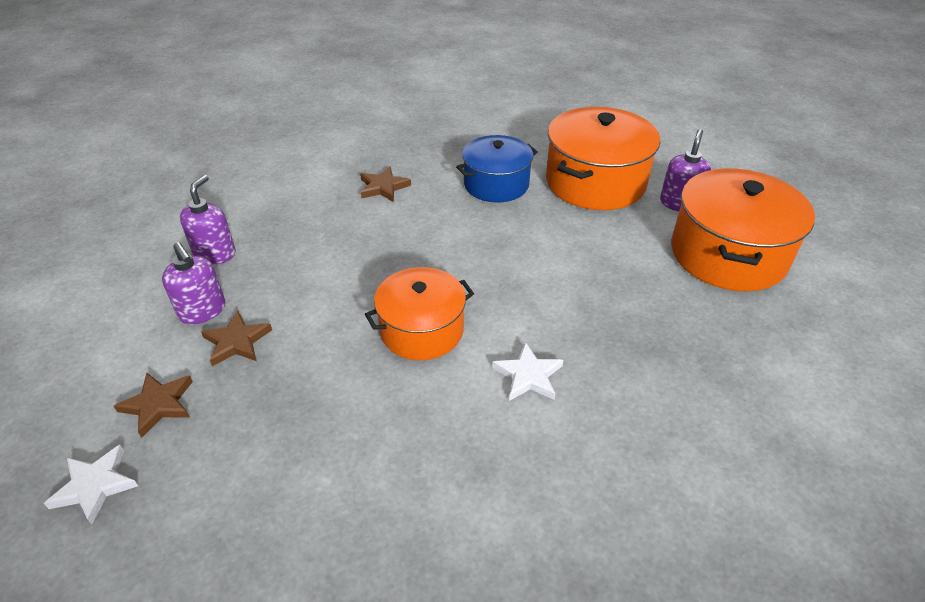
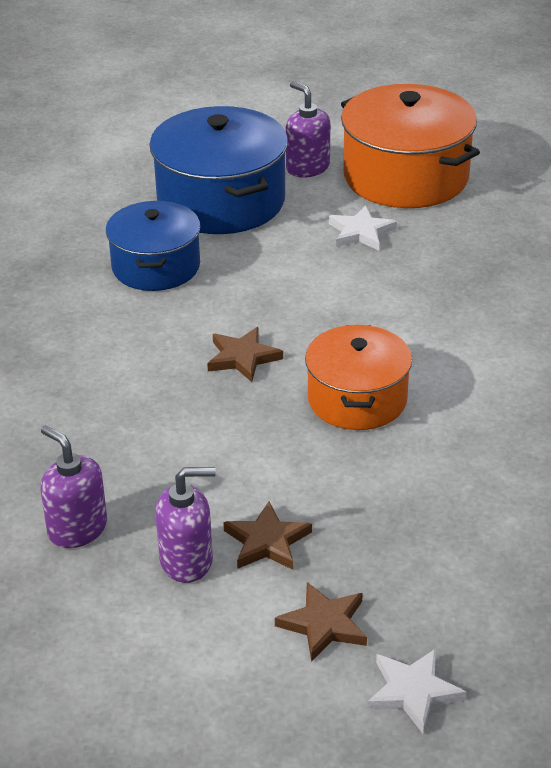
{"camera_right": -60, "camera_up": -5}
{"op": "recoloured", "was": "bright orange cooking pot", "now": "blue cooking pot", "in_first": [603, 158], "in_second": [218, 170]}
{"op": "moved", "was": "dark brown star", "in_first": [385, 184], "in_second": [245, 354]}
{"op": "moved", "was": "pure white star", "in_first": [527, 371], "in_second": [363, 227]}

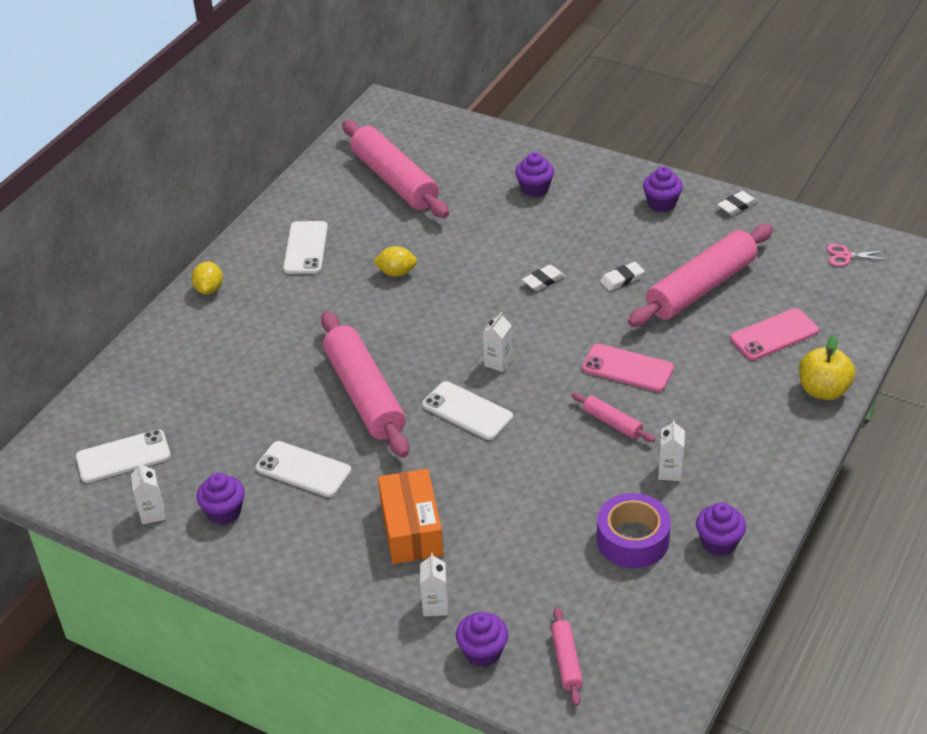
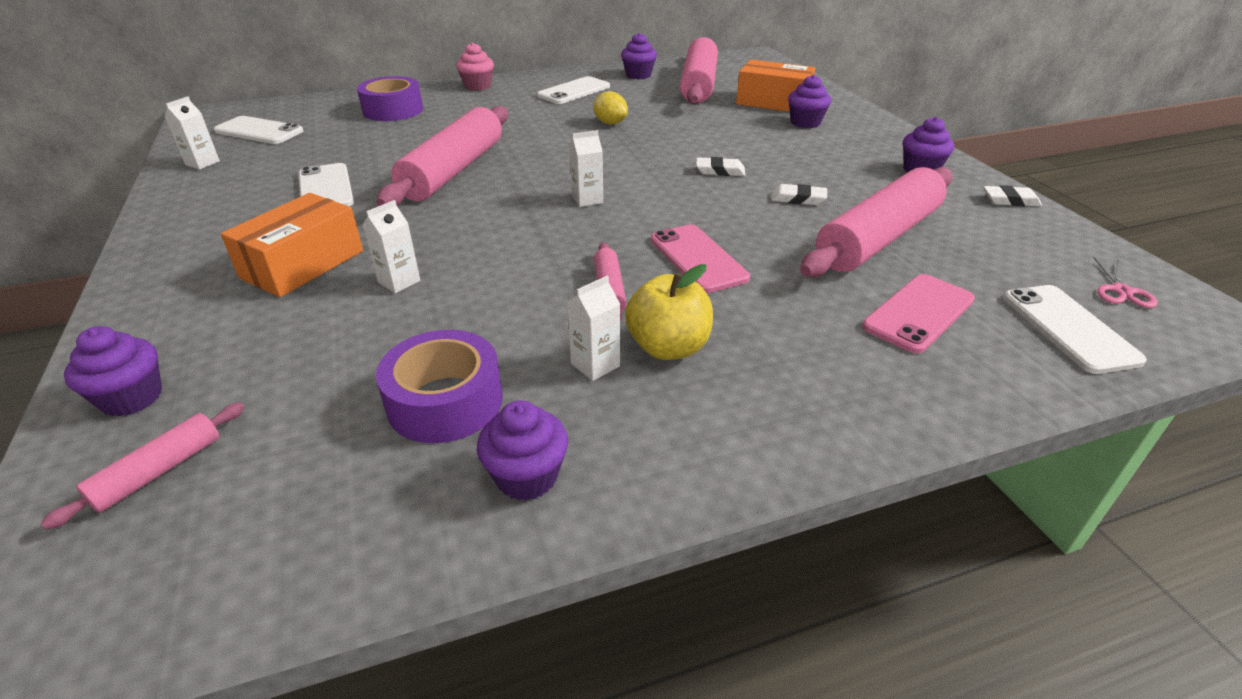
{"camera_right": 40, "camera_up": -5}
{"op": "turned", "was": "rosy pastry roller", "in_first": [700, 275], "in_second": [876, 222], "clockwise": -45}
{"op": "turned", "was": "rosy pair of scissors", "in_first": [857, 255], "in_second": [1125, 282], "clockwise": -120}
{"op": "replaced", "was": "yellow toy lemon", "now": "rosy fairy cake", "in_first": [207, 278], "in_second": [475, 66]}
{"op": "turned", "was": "rosy smartphone", "in_first": [774, 334], "in_second": [918, 314], "clockwise": -60}
{"op": "moved", "was": "yellow apple", "in_first": [827, 367], "in_second": [669, 312]}
{"op": "moved", "was": "pure white smartphone", "in_first": [467, 410], "in_second": [1075, 329]}
{"op": "moved", "was": "royal purple fairy cake", "in_first": [221, 499], "in_second": [639, 56]}
{"op": "moved", "was": "pure white milk carton", "in_first": [434, 584], "in_second": [391, 246]}
{"op": "added", "now": "bright orange box", "in_second": [775, 86]}
{"op": "added", "now": "royal purple tape", "in_second": [390, 98]}

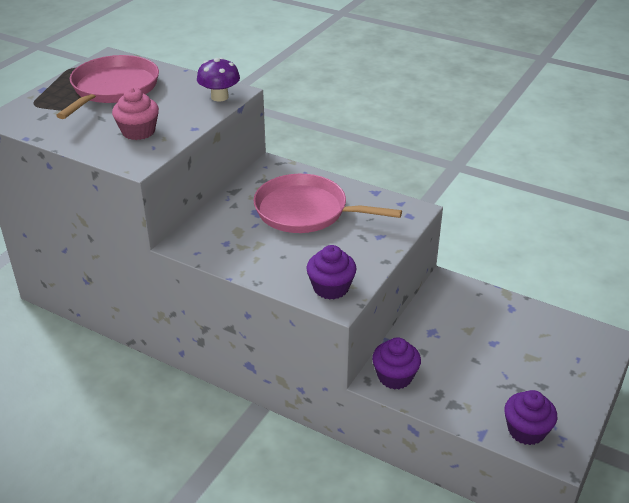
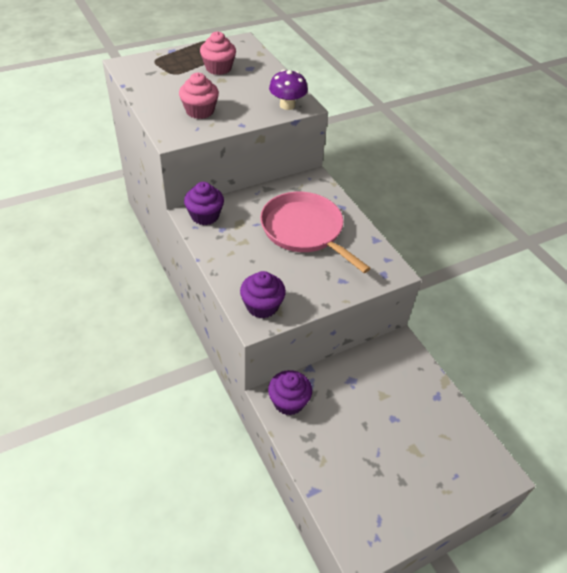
{"camera_right": 30, "camera_up": 10}
{"op": "replaced", "was": "rosy pan", "now": "rosy fairy cake", "in_first": [107, 87], "in_second": [218, 53]}
{"op": "moved", "was": "royal purple fairy cake", "in_first": [531, 417], "in_second": [204, 203]}

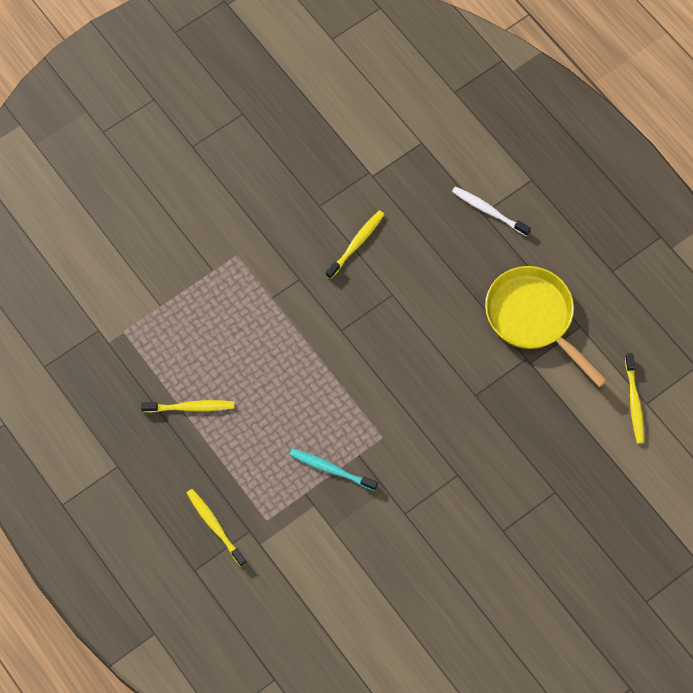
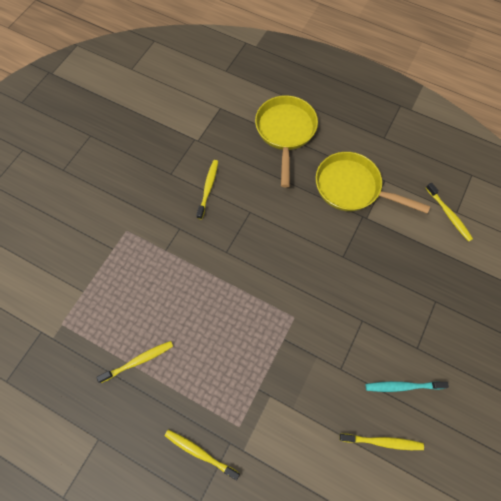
{"camera_right": -25, "camera_up": 0}
{"op": "replaced", "was": "pure white toothbrush", "now": "yellow pan", "in_first": [491, 211], "in_second": [286, 141]}
{"op": "moved", "was": "teal toothbrush", "in_first": [333, 469], "in_second": [407, 386]}
{"op": "added", "now": "yellow toothbrush", "in_second": [382, 441]}

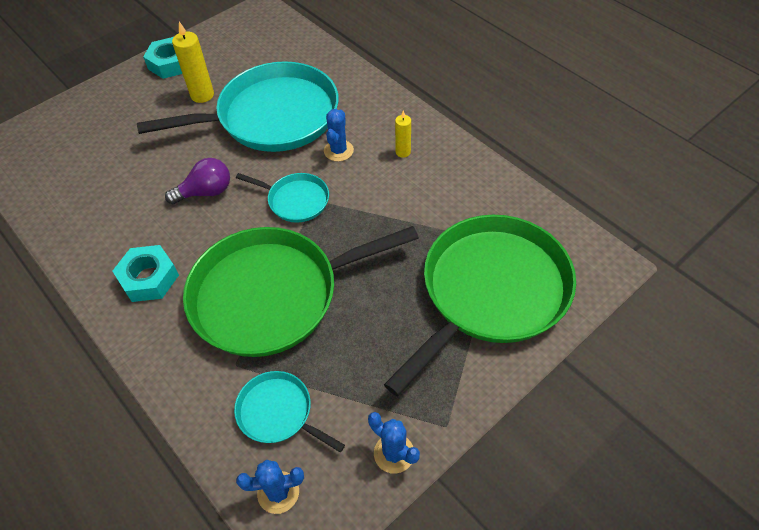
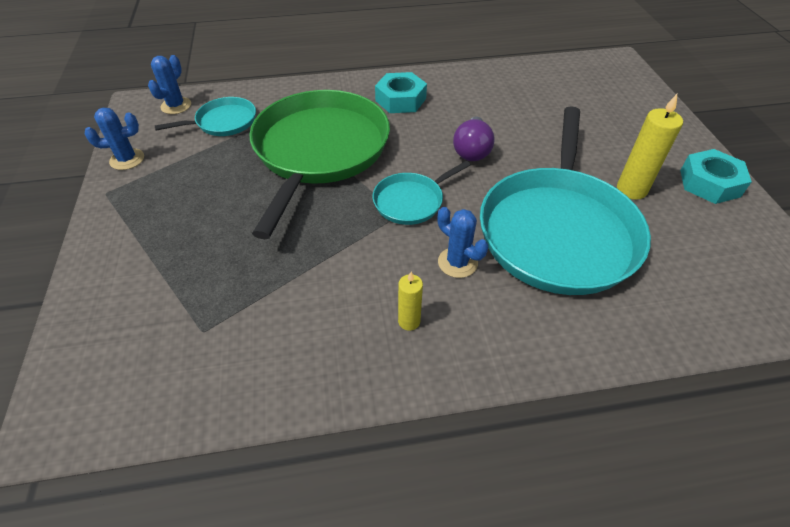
{"camera_right": 120, "camera_up": -5}
{"op": "removed", "was": "leaf-green pan", "in_first": [480, 305]}

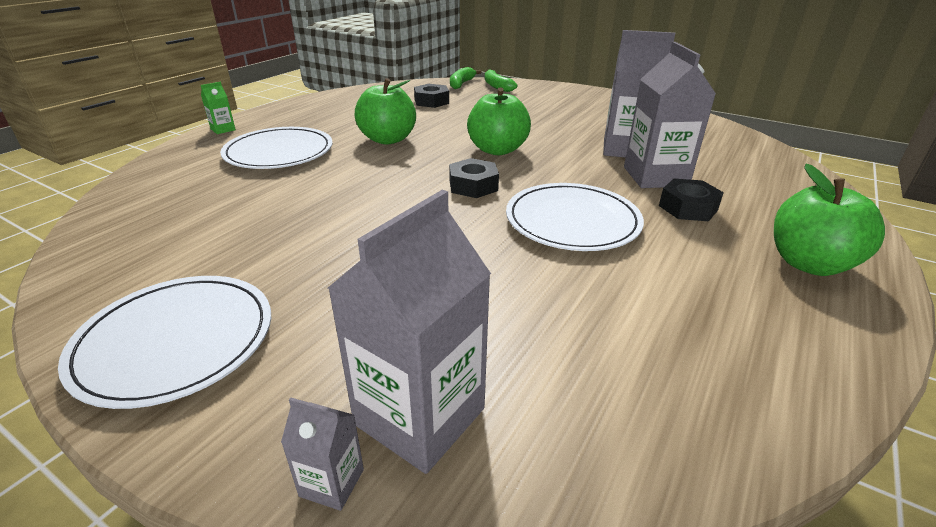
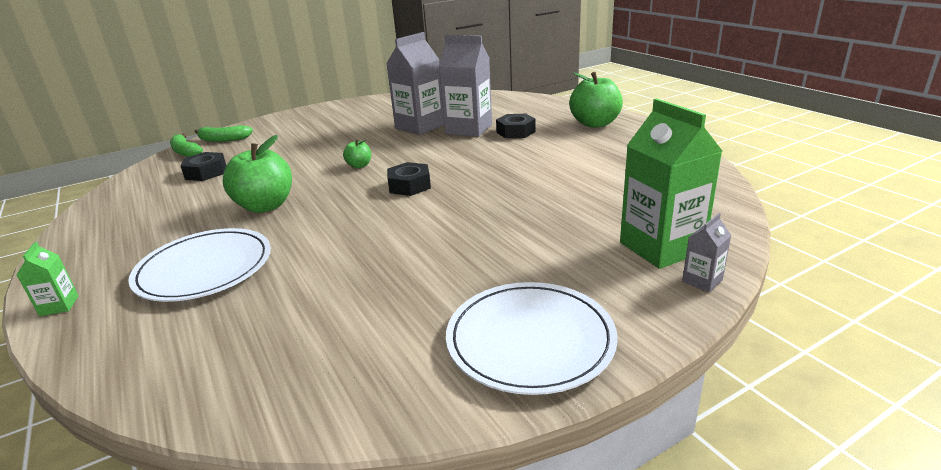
{"camera_right": -60, "camera_up": -5}
{"op": "resized", "was": "leaf-green apple", "in_first": [499, 121], "in_second": [357, 153], "ratio": 0.49}
{"op": "removed", "was": "pure white plate", "in_first": [575, 217]}
{"op": "recoloured", "was": "grey milk carton", "now": "leaf-green milk carton", "in_first": [409, 332], "in_second": [671, 183]}

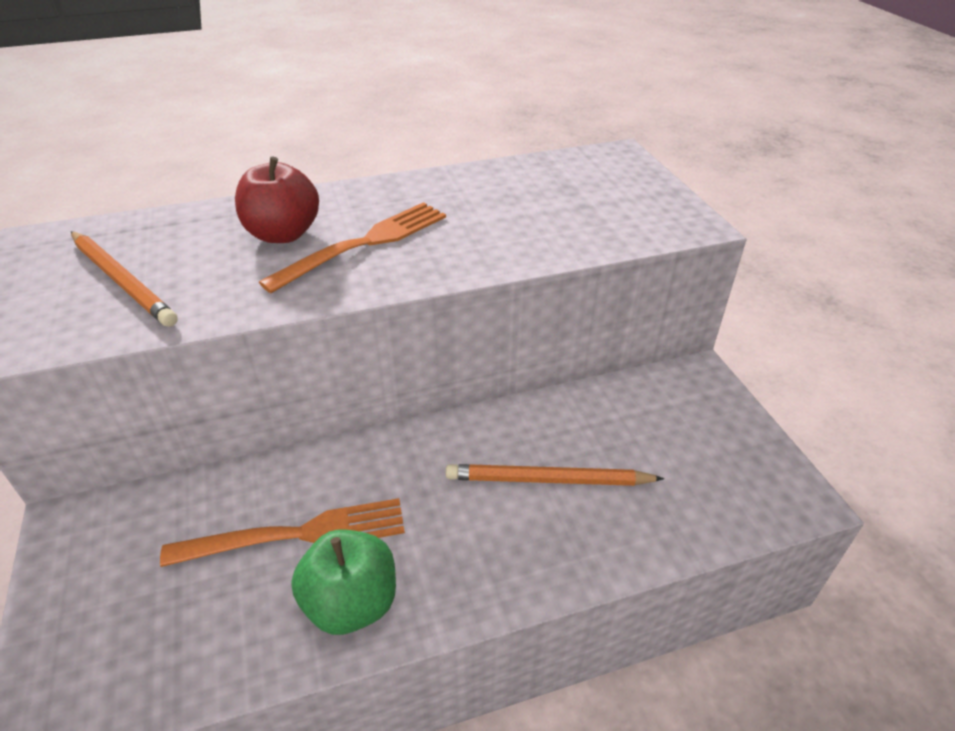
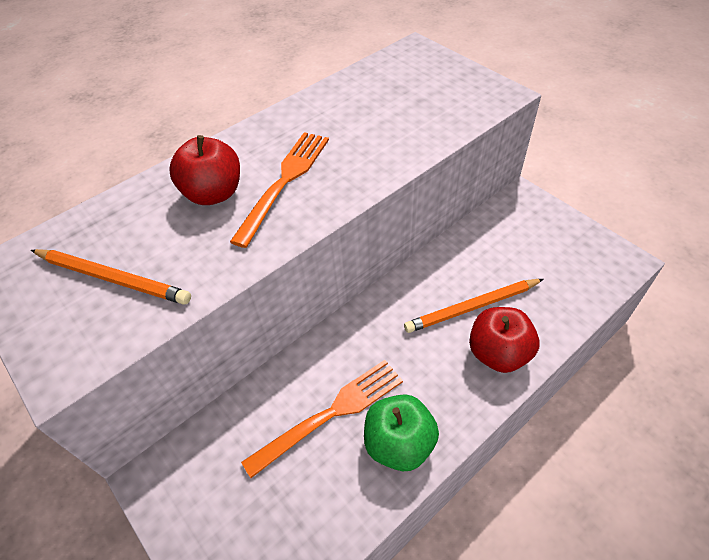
{"camera_right": -20, "camera_up": 10}
{"op": "added", "now": "scarlet apple", "in_second": [504, 340]}

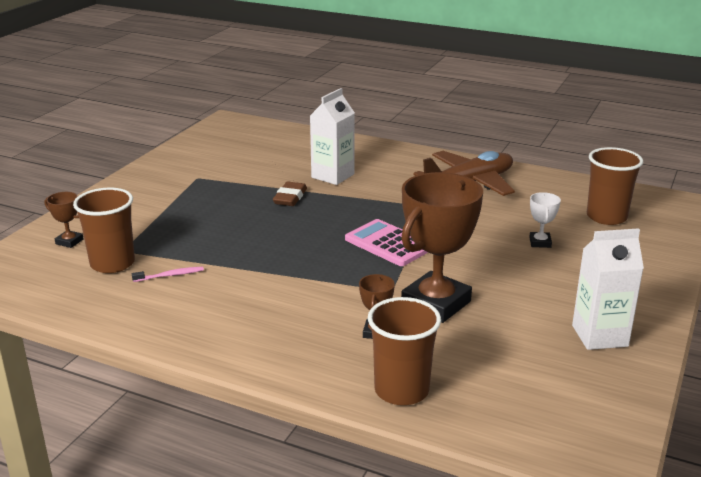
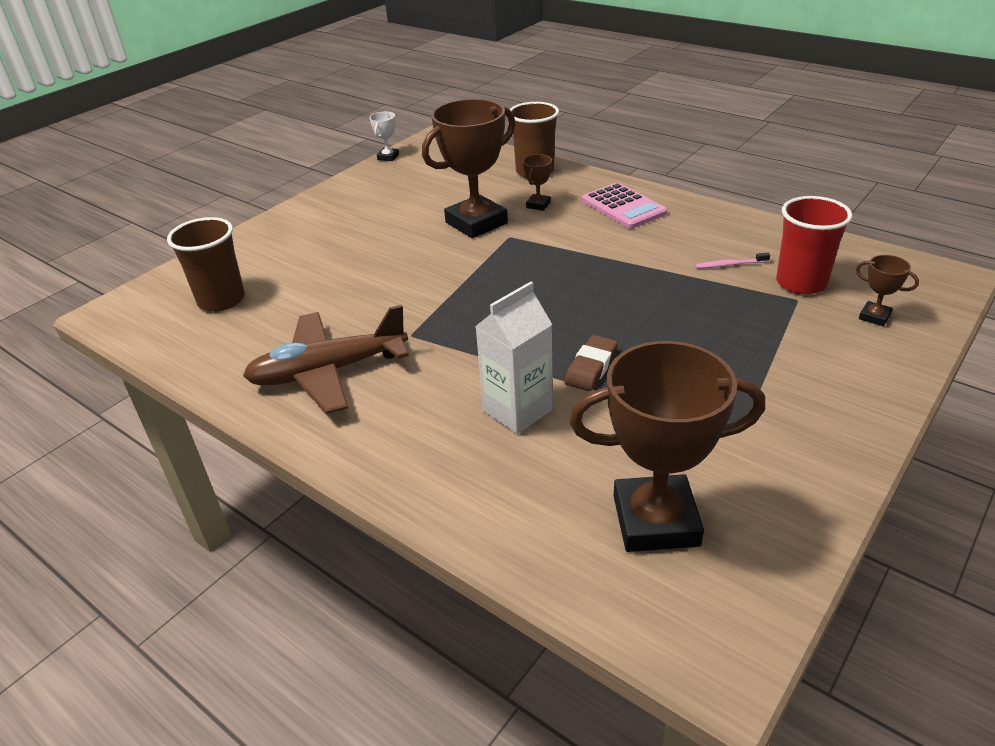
{"camera_right": -165, "camera_up": 10}
{"op": "recoloured", "was": "dark brown beaker", "now": "scarlet beaker", "in_first": [104, 230], "in_second": [814, 245]}
{"op": "moved", "was": "pure white prize cup", "in_first": [545, 220], "in_second": [384, 136]}
{"op": "moved", "was": "rosy pocket calculator", "in_first": [386, 242], "in_second": [624, 206]}
{"op": "removed", "was": "pure white milk carton", "in_first": [608, 289]}
{"op": "added", "now": "dark brown prize cup", "in_second": [667, 446]}

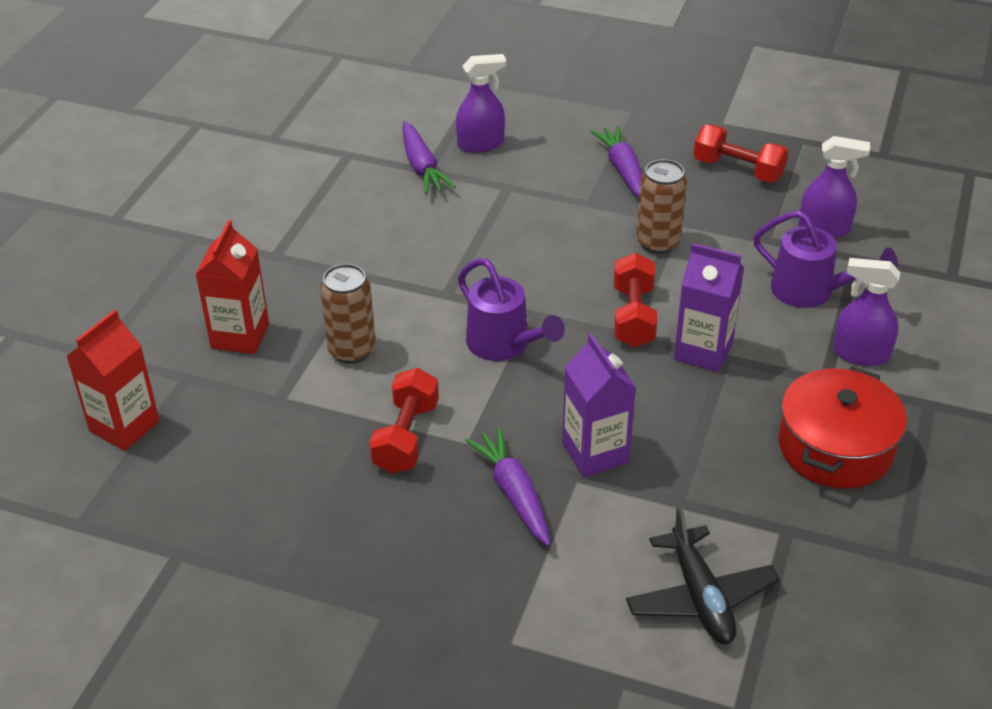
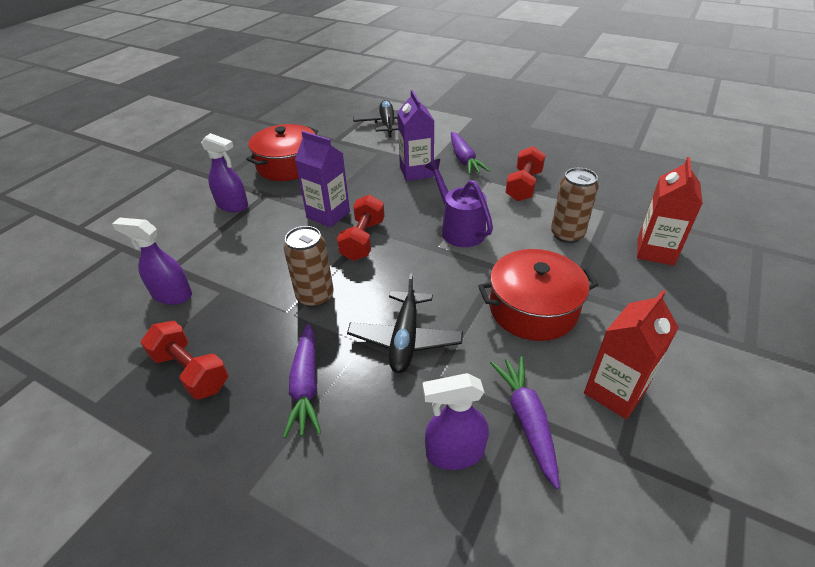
{"camera_right": -170, "camera_up": 0}
{"op": "removed", "was": "royal purple sprinkling can", "in_first": [825, 259]}
{"op": "moved", "was": "scarlet milk carton", "in_first": [113, 380], "in_second": [631, 354]}
{"op": "added", "now": "scarlet cooking pot", "in_second": [538, 295]}
{"op": "added", "now": "jet-black aeroplane", "in_second": [405, 323]}

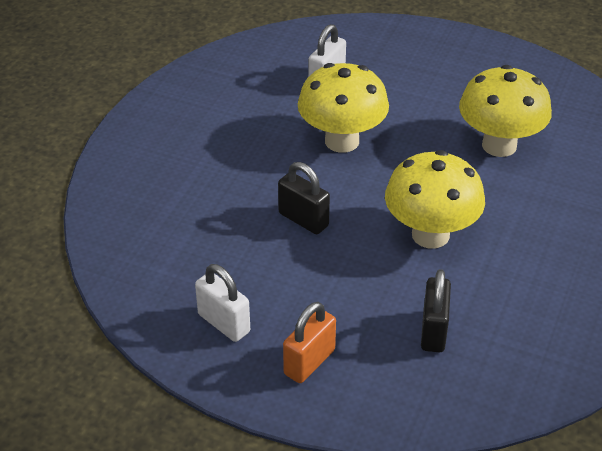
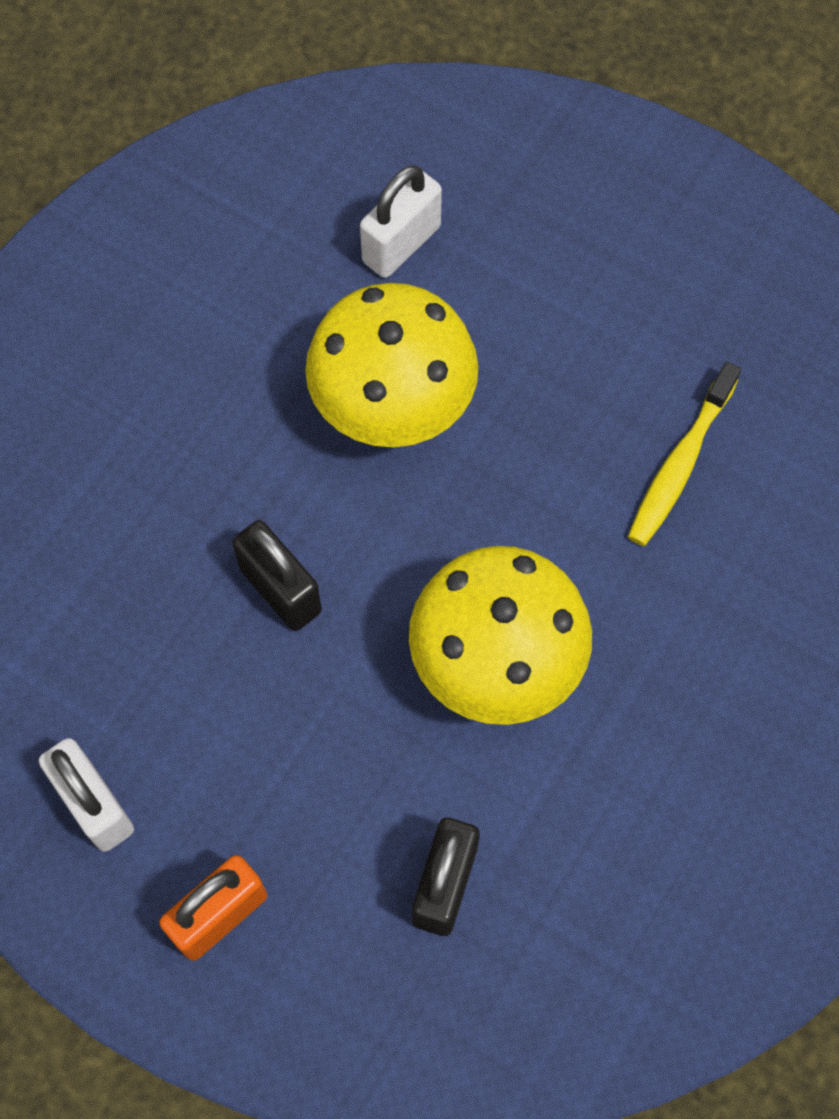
{"camera_right": 10, "camera_up": 25}
{"op": "replaced", "was": "yellow fungus", "now": "yellow toothbrush", "in_first": [505, 111], "in_second": [684, 454]}

